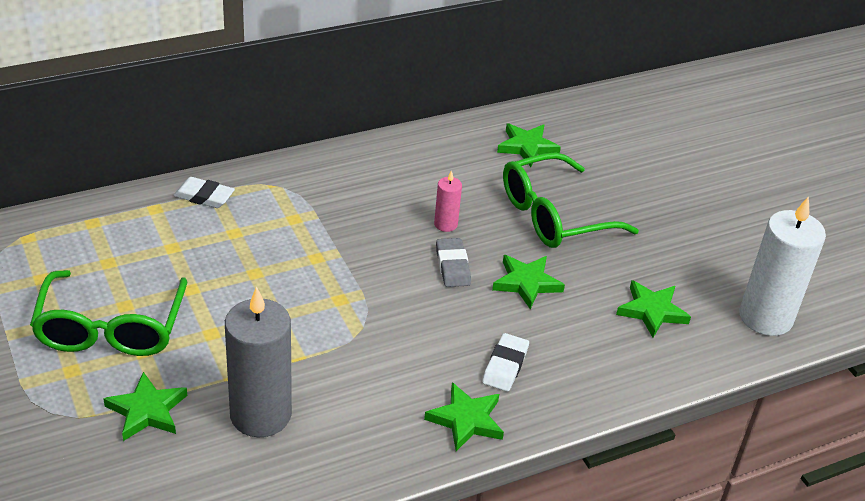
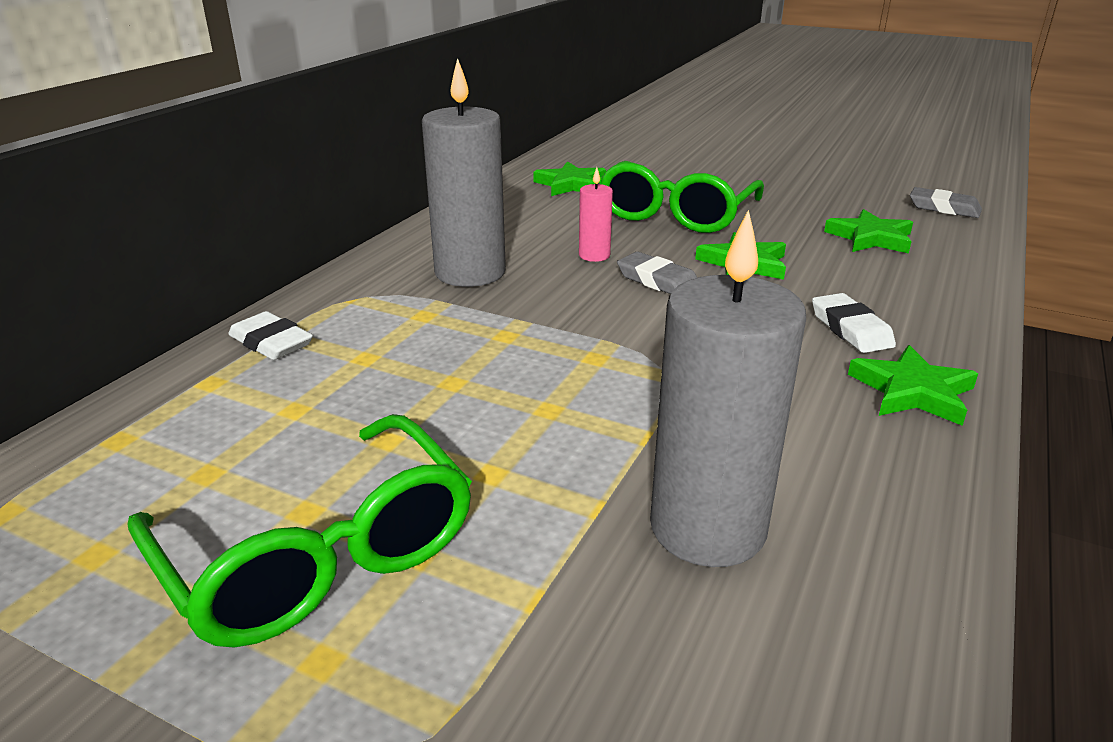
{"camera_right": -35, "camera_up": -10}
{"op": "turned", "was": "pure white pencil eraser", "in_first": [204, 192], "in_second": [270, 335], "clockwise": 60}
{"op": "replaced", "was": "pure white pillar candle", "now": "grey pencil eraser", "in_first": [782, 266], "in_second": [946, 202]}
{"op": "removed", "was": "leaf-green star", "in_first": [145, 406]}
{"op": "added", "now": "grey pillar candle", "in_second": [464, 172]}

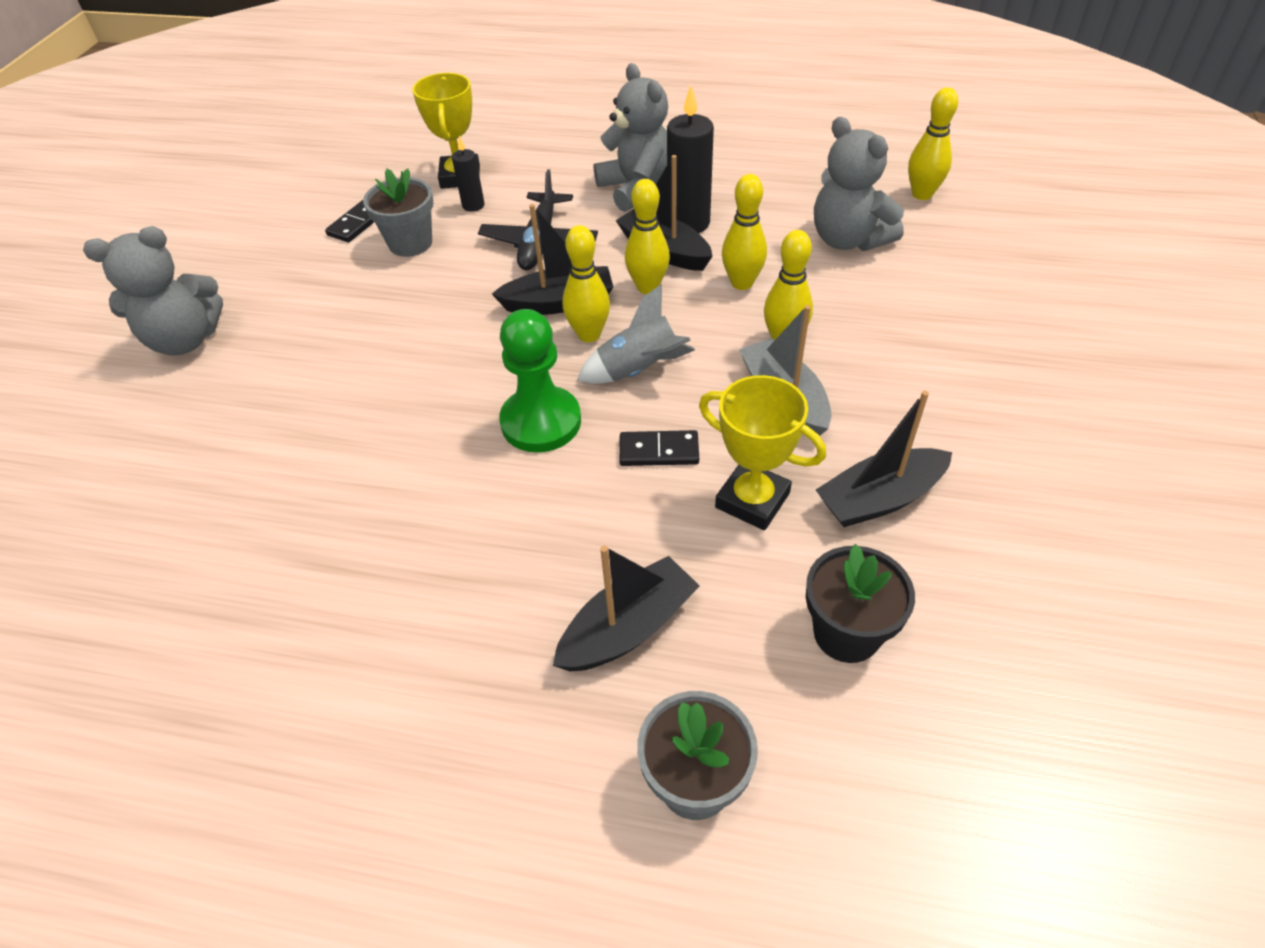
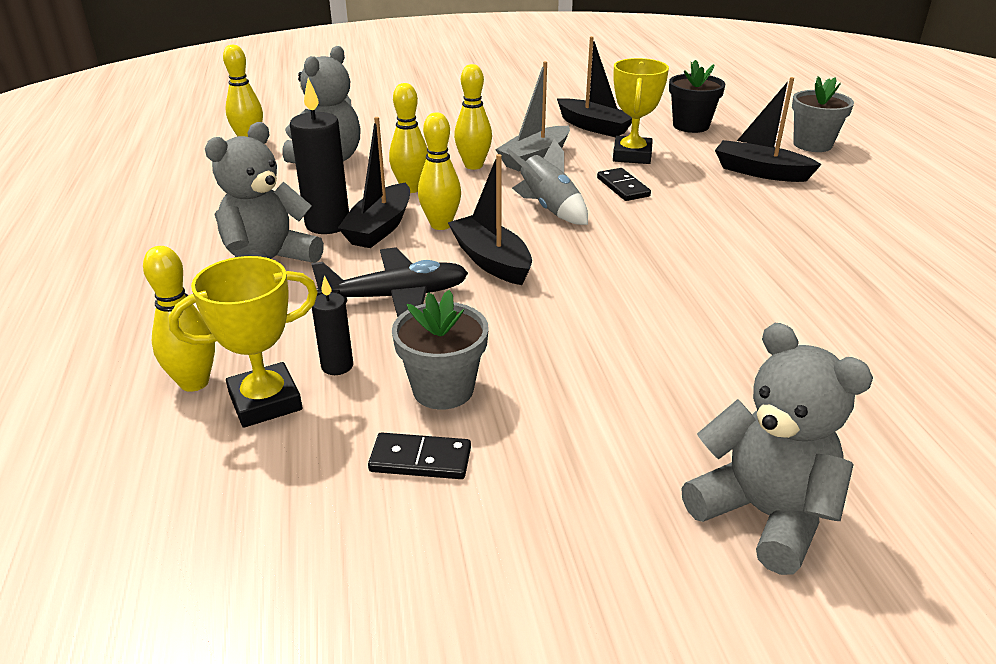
{"camera_right": -115, "camera_up": -15}
{"op": "moved", "was": "yellow skittle", "in_first": [586, 283], "in_second": [179, 319]}
{"op": "removed", "was": "leaf-green game pawn", "in_first": [540, 381]}

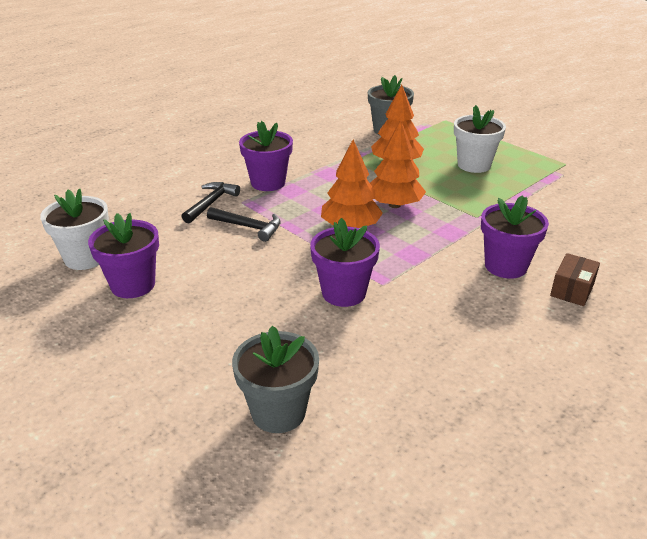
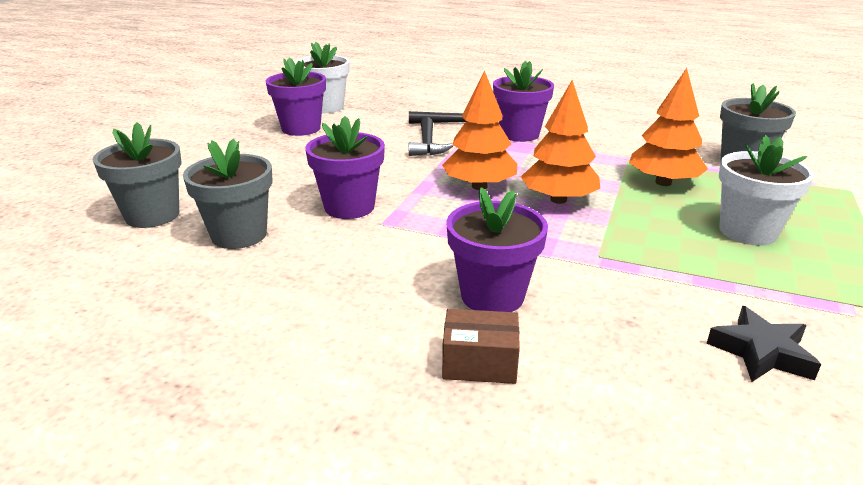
{"camera_right": 65, "camera_up": -5}
{"op": "added", "now": "grey plant pot", "in_second": [227, 194]}
{"op": "added", "now": "jet-black star", "in_second": [764, 344]}

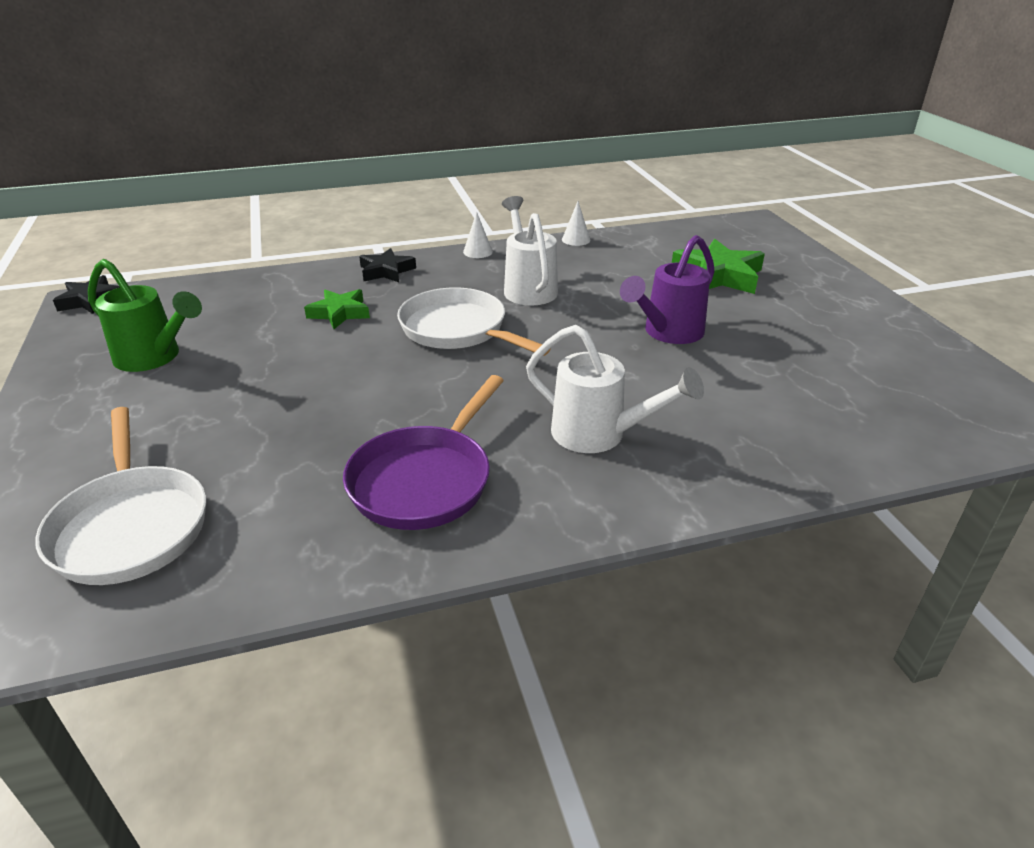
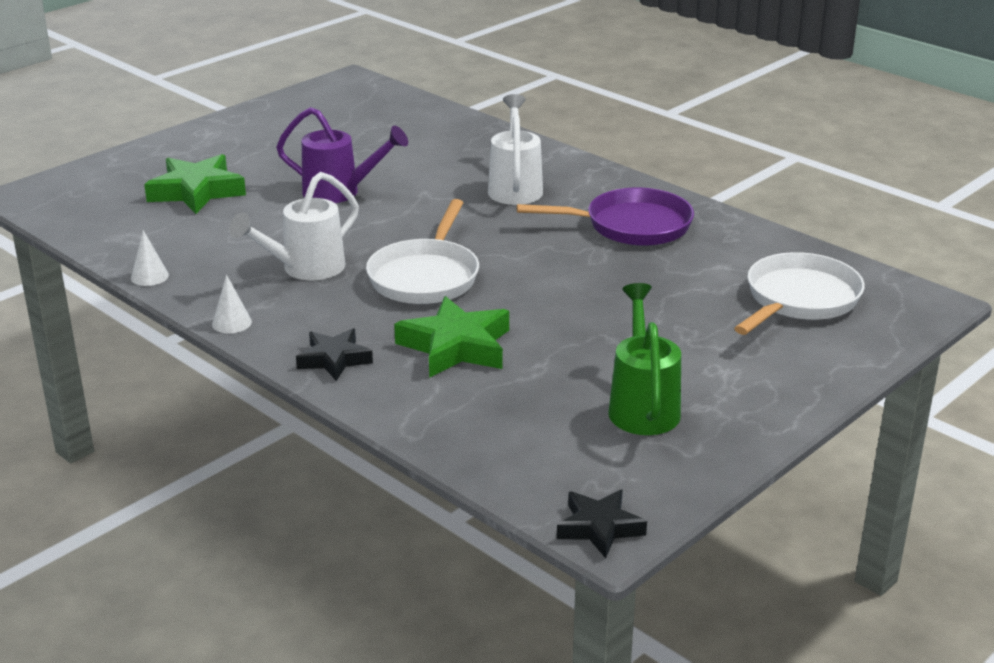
{"camera_right": -120, "camera_up": -5}
{"op": "resized", "was": "leaf-green star", "in_first": [337, 309], "in_second": [451, 337], "ratio": 1.58}

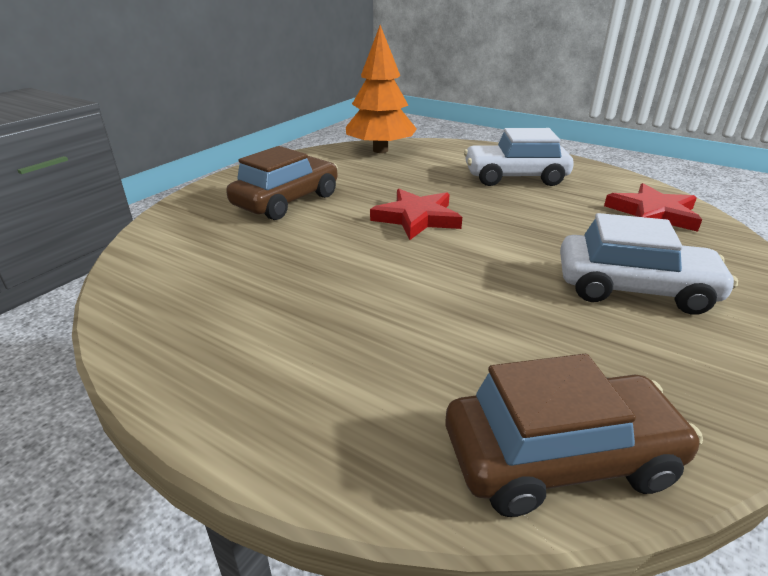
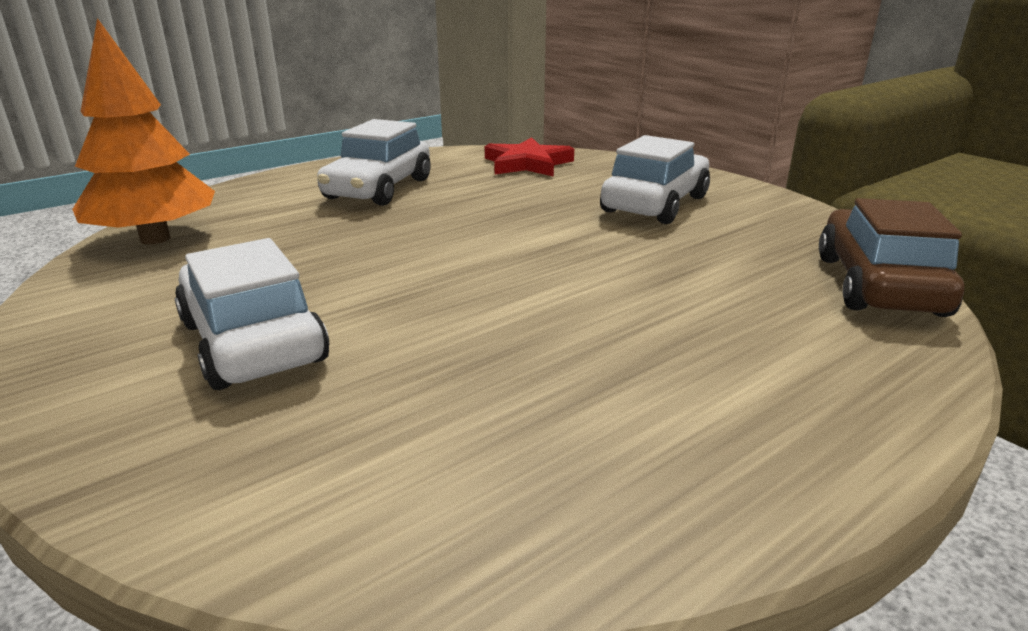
{"camera_right": -70, "camera_up": -5}
{"op": "recoloured", "was": "dark brown automobile", "now": "pure white automobile", "in_first": [282, 183], "in_second": [251, 314]}
{"op": "removed", "was": "scarlet star", "in_first": [416, 214]}

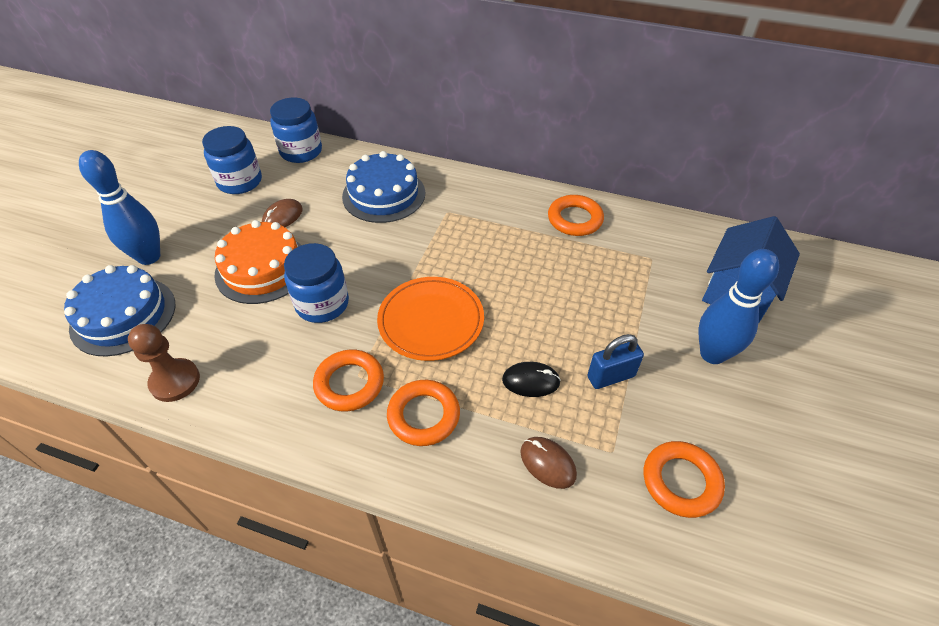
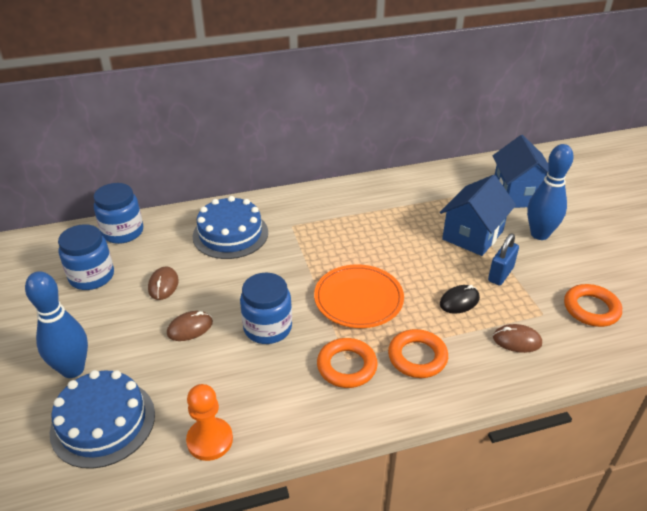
{"camera_right": -35, "camera_up": -10}
{"op": "removed", "was": "bright orange hoop", "in_first": [576, 215]}
{"op": "replaced", "was": "bright orange cake", "now": "dark brown mouse", "in_first": [258, 262], "in_second": [190, 326]}
{"op": "recoloured", "was": "dark brown game pawn", "now": "bright orange game pawn", "in_first": [164, 363], "in_second": [209, 422]}
{"op": "added", "now": "blue toy house", "in_second": [478, 215]}

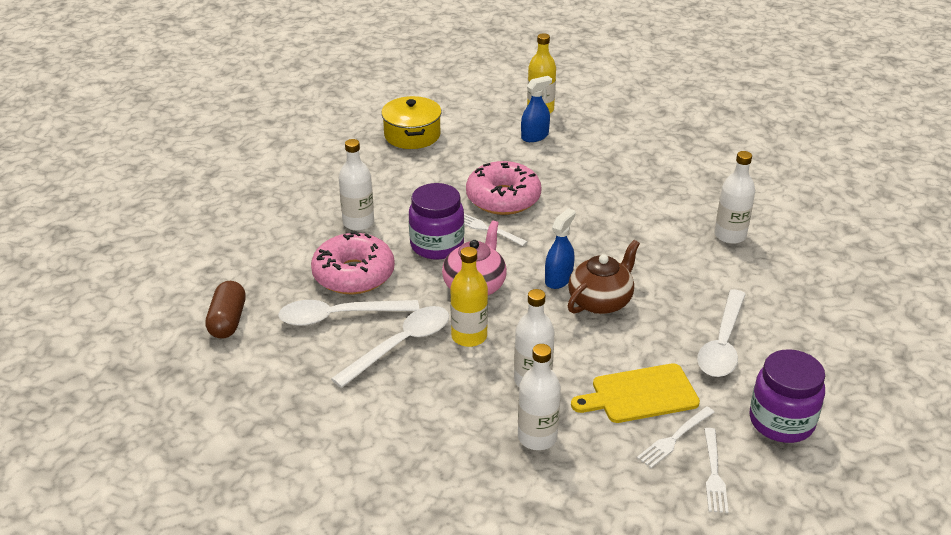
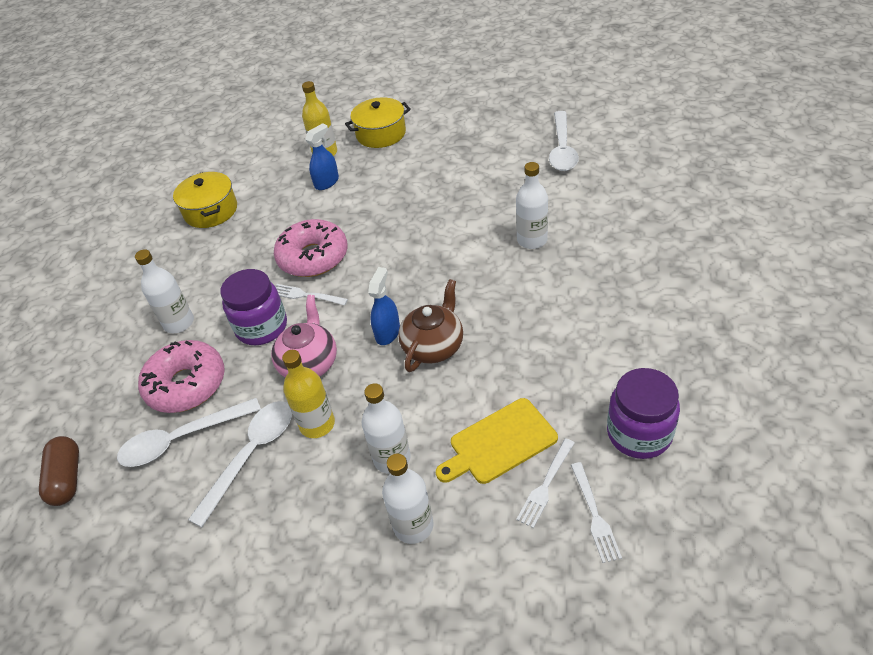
{"camera_right": -10, "camera_up": 10}
{"op": "moved", "was": "pure white spoon", "in_first": [721, 333], "in_second": [564, 141]}
{"op": "added", "now": "yellow cooking pot", "in_second": [378, 122]}

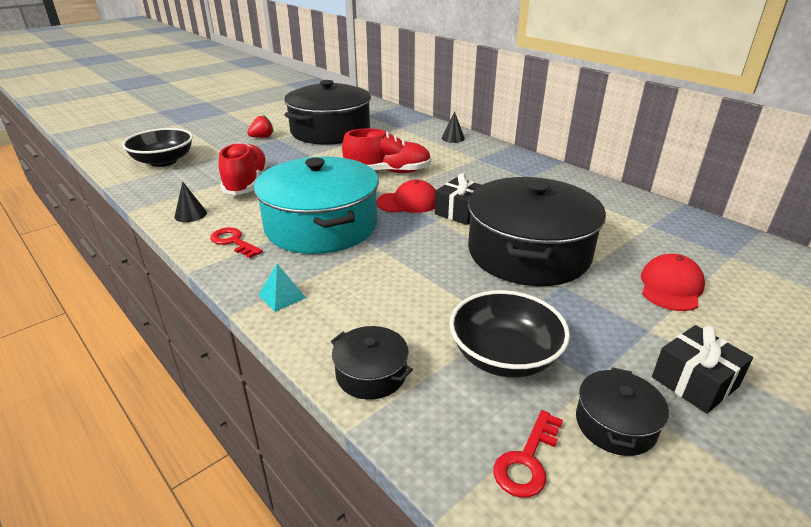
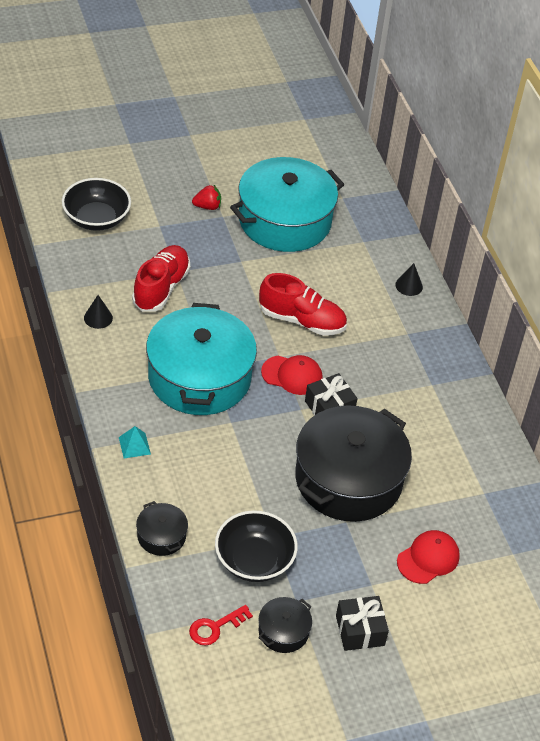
{"camera_right": 20, "camera_up": 15}
{"op": "recoloured", "was": "jet-black cooking pot", "now": "teal cooking pot", "in_first": [327, 112], "in_second": [287, 204]}
{"op": "removed", "was": "scarlet key", "in_first": [236, 242]}

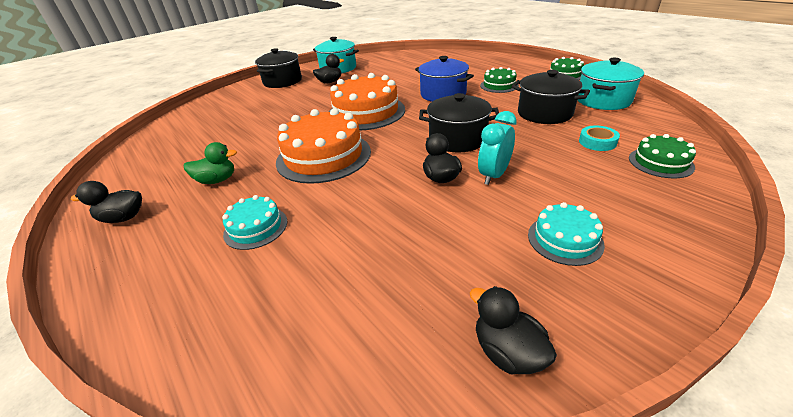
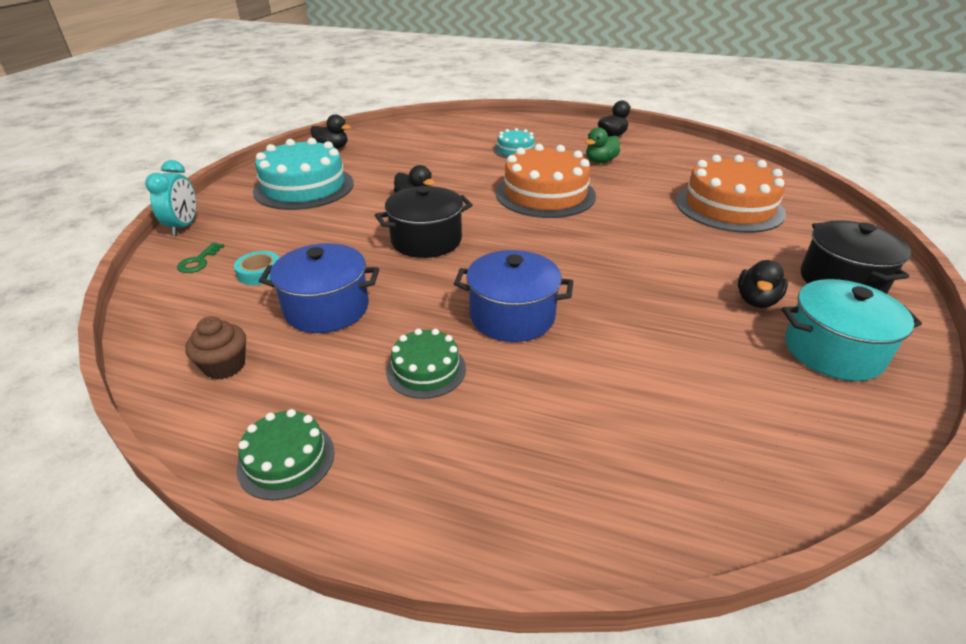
{"camera_right": 145, "camera_up": 0}
{"op": "replaced", "was": "teal cooking pot", "now": "dark brown fairy cake", "in_first": [610, 84], "in_second": [215, 348]}
{"op": "recoloured", "was": "jet-black cooking pot", "now": "blue cooking pot", "in_first": [550, 97], "in_second": [319, 288]}
{"op": "moved", "was": "bright orange cake", "in_first": [367, 102], "in_second": [731, 194]}
{"op": "moved", "was": "teal alarm clock", "in_first": [497, 148], "in_second": [170, 198]}
{"op": "replaced", "was": "leaf-green cake", "now": "leaf-green key", "in_first": [662, 156], "in_second": [200, 257]}
{"op": "resized", "was": "teal cake", "in_first": [566, 234], "in_second": [303, 174], "ratio": 1.94}

